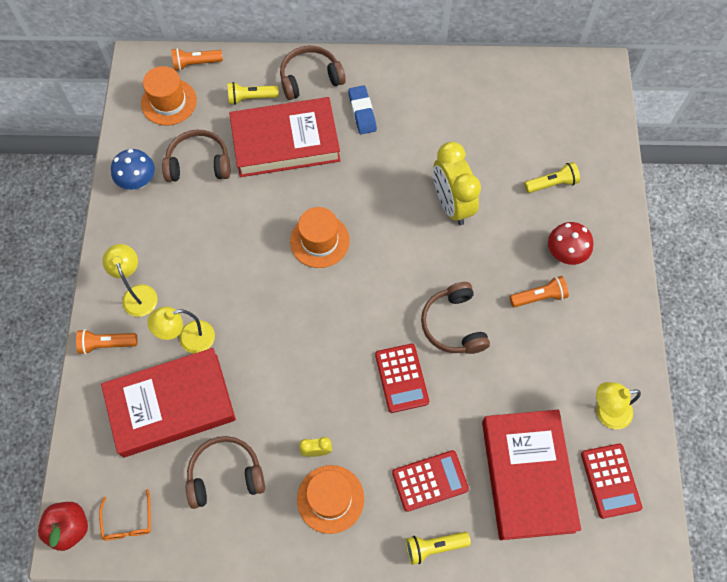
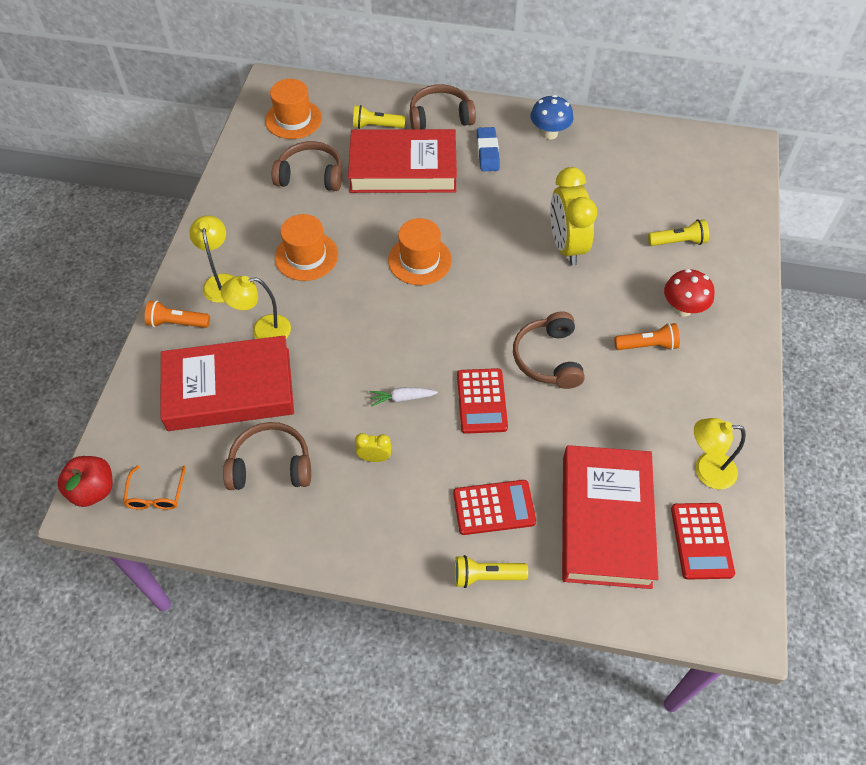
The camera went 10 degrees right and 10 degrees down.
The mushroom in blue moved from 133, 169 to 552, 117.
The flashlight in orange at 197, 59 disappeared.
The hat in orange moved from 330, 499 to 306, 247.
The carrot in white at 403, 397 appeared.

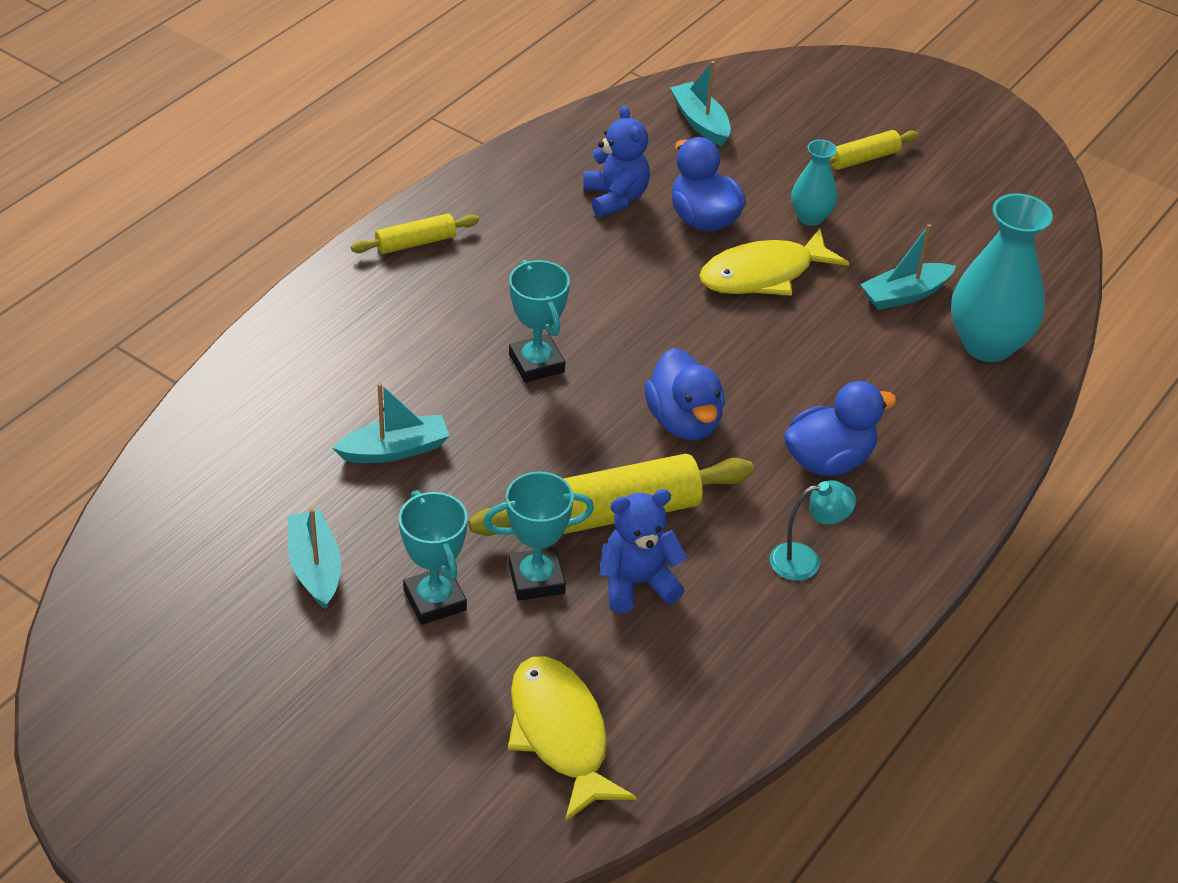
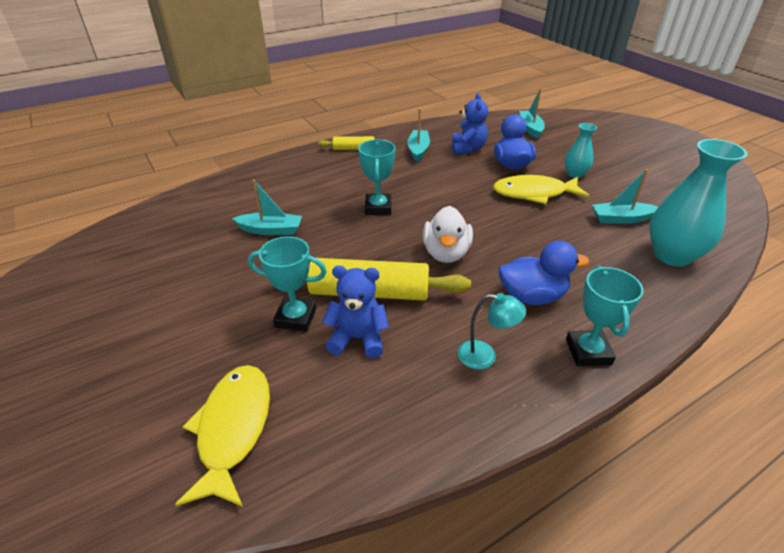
The camera went 25 degrees right and 5 degrees down.
The boat in turquoise moved from 314, 558 to 419, 135.
The trophy in turquoise moved from 433, 557 to 605, 316.
The duck in blue at 685, 394 became the duck in white at 448, 234.
The rolling pin in yellow at 874, 150 disappeared.

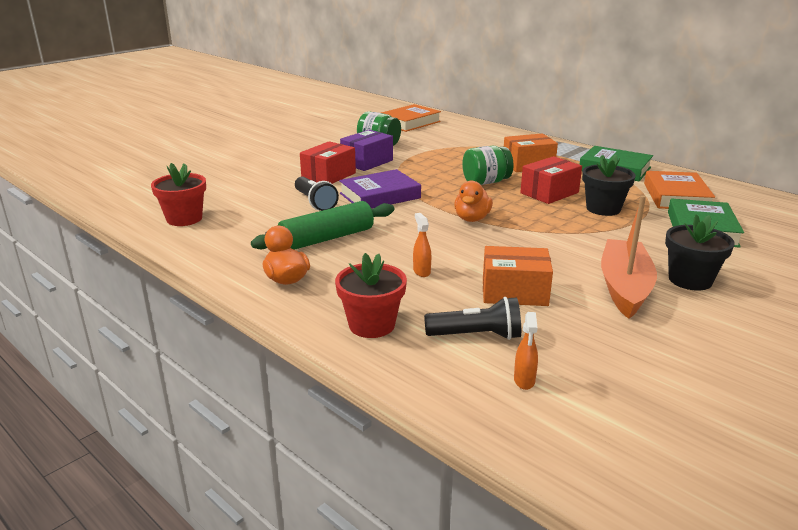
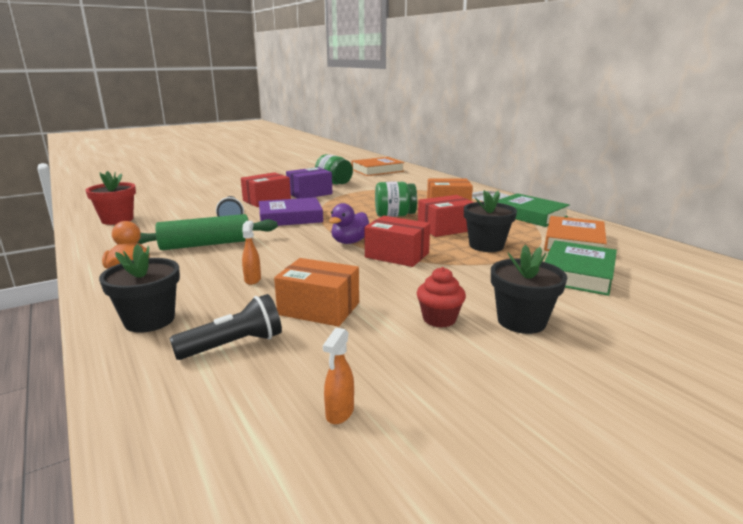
The camera went 15 degrees right and 5 degrees down.
The flower pot in red at 371, 295 became the flower pot in black at 139, 288.
The flashlight in black at 472, 318 turned 45 degrees counterclockwise.
The duck in orange at 473, 201 became the duck in purple at 349, 223.
The spray bottle in orange moved from 526, 351 to 338, 376.
The boat in orange at 629, 257 was replaced by the cupcake in red at 441, 297.
The box in red at 397, 241 appeared.

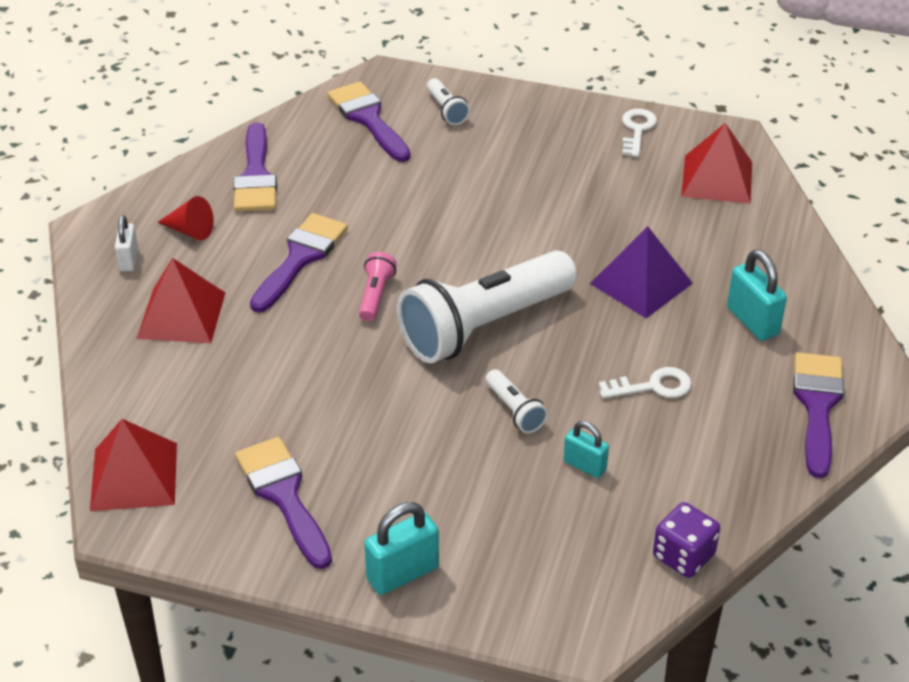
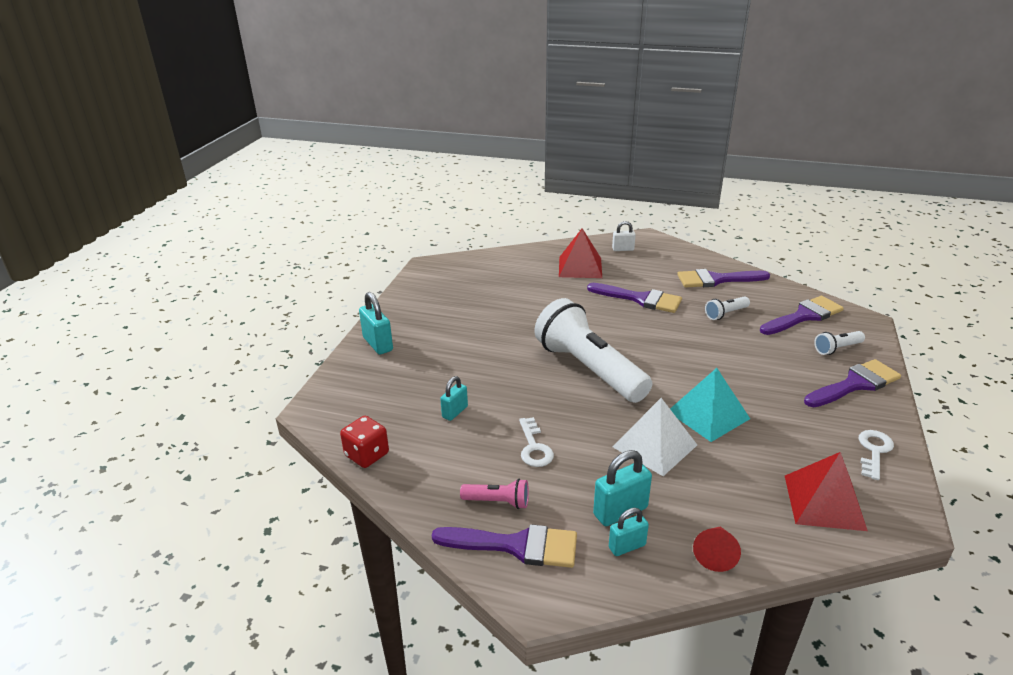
The camera went 90 degrees right and 10 degrees down.
The pyramid in red at 133, 465 disappeared.
The cone in red moved from 185, 218 to 717, 549.
The brush in purple moved from 283, 503 to 852, 383.
The flashlight in pink moved from 378, 287 to 494, 494.
The flashlight in white moved from 517, 401 to 727, 308.
The pyramid in purple at 641, 272 became the pyramid in white at 655, 437.
The key in white at 639, 133 turned 75 degrees counterclockwise.
The dice in purple at 686, 540 became the dice in red at 364, 442.
The padlock in turquoise at 629, 532 appeared.
The pyramid in turquoise at 710, 405 appeared.

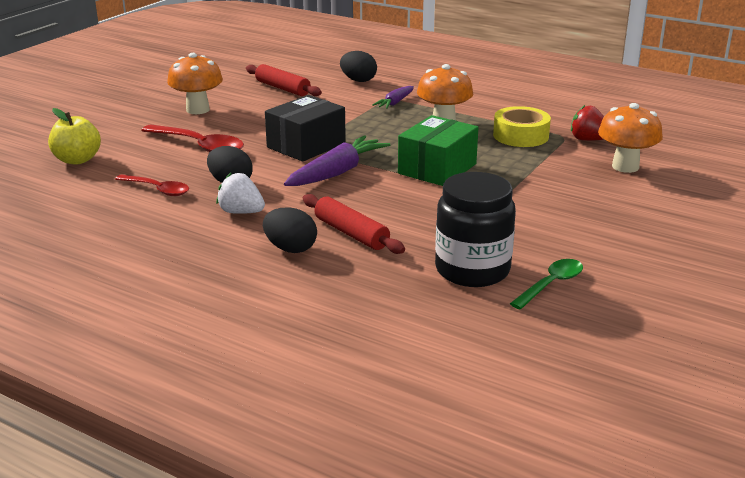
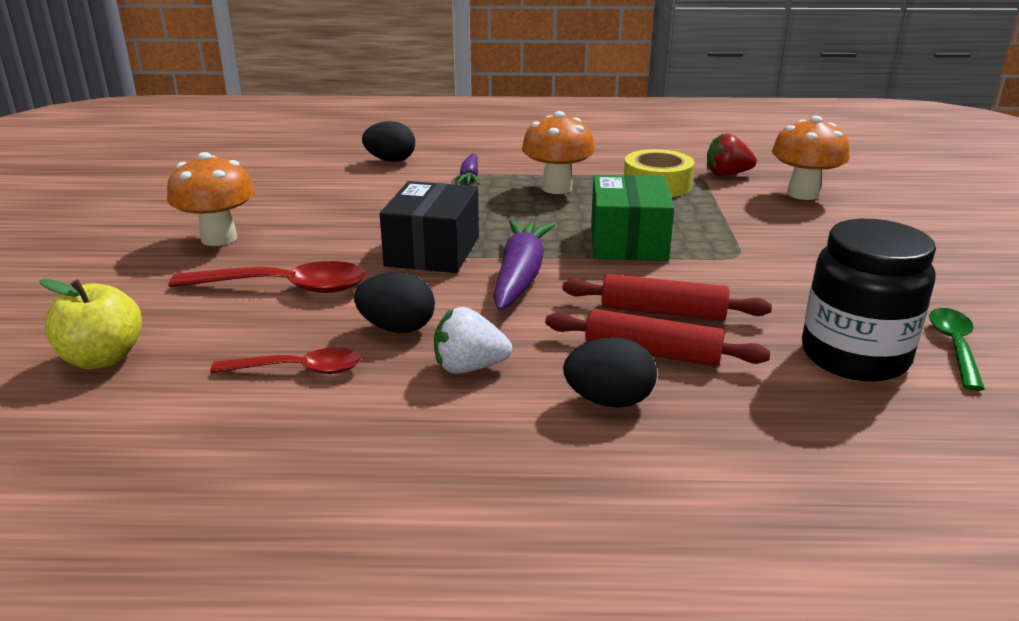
The camera went 30 degrees left and 0 degrees up.
The rolling pin in red moved from 284, 80 to 667, 297.

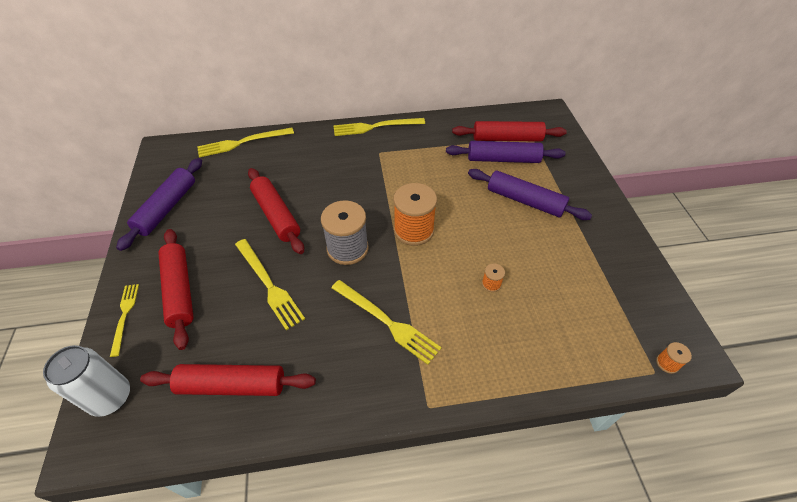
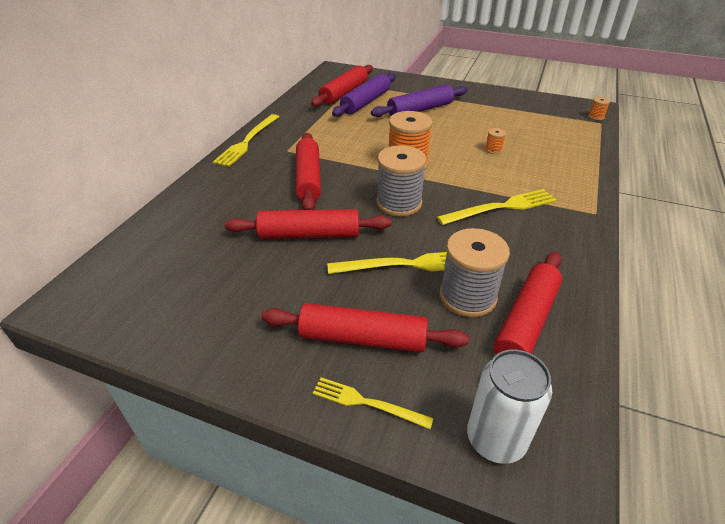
The camera went 60 degrees left and 10 degrees down.
The rolling pin in purple at 159, 204 disappeared.
The fork in yellow at 245, 142 disappeared.
The rolling pin in red at 308, 171 appeared.
The spool in grey at 475, 272 appeared.

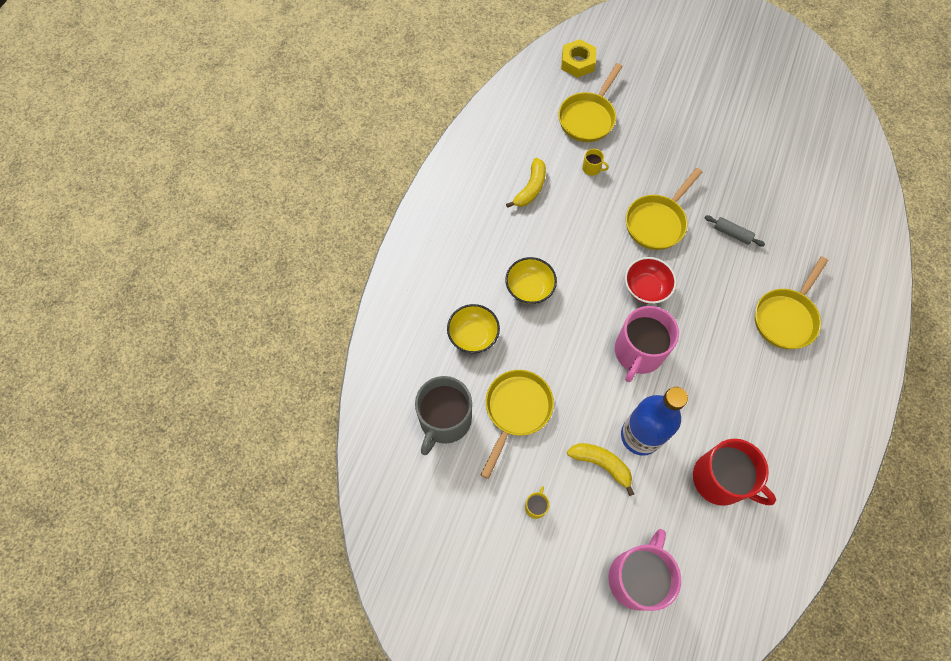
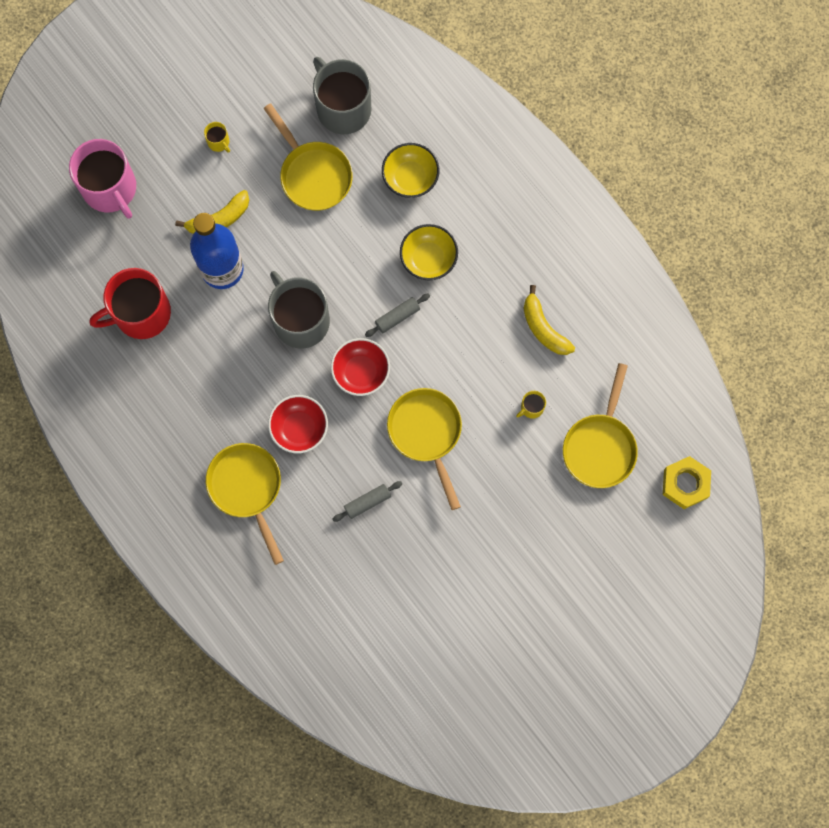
The camera went 120 degrees right and 10 degrees up.
The pan in yellow at 590, 102 turned 135 degrees counterclockwise.
The mug in pink at 647, 344 became the mug in grey at 299, 310.
The bowl in red at 298, 424 appeared.
The rolling pin in grey at 397, 315 appeared.

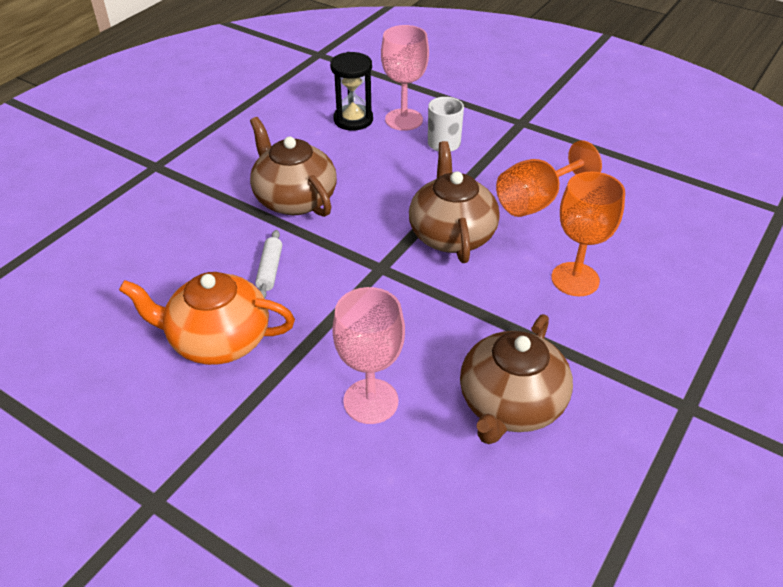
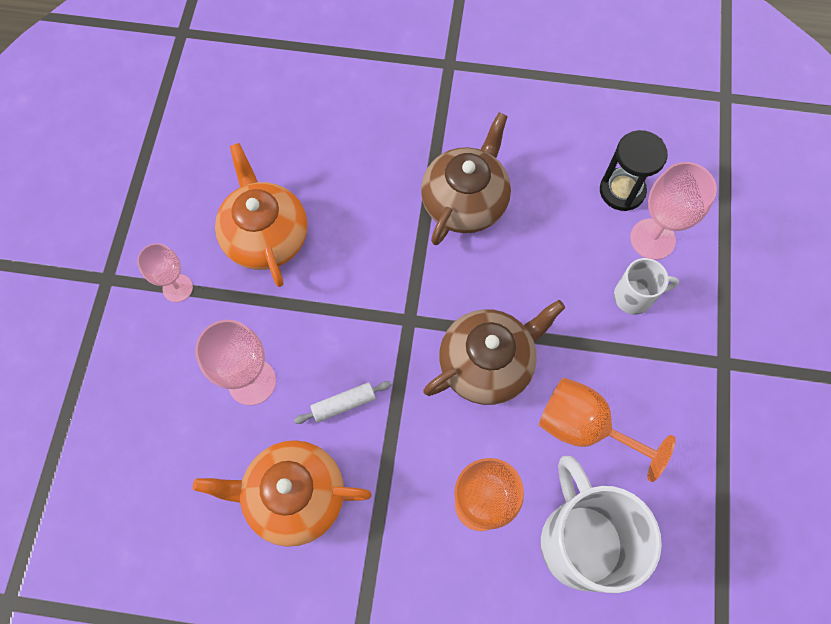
The camera went 65 degrees right and 25 degrees up.
The rolling pin in white moved from 268, 264 to 343, 402.
The teapot in brown at 516, 379 became the teapot in orange at 282, 493.
The goblet in pink at 165, 272 appeared.
The mug in white at 601, 524 appeared.

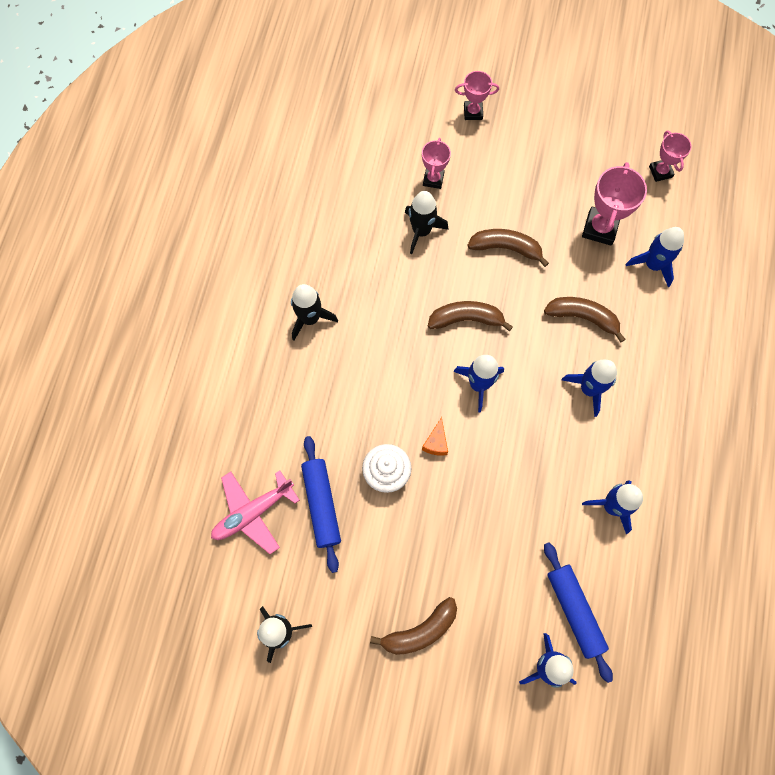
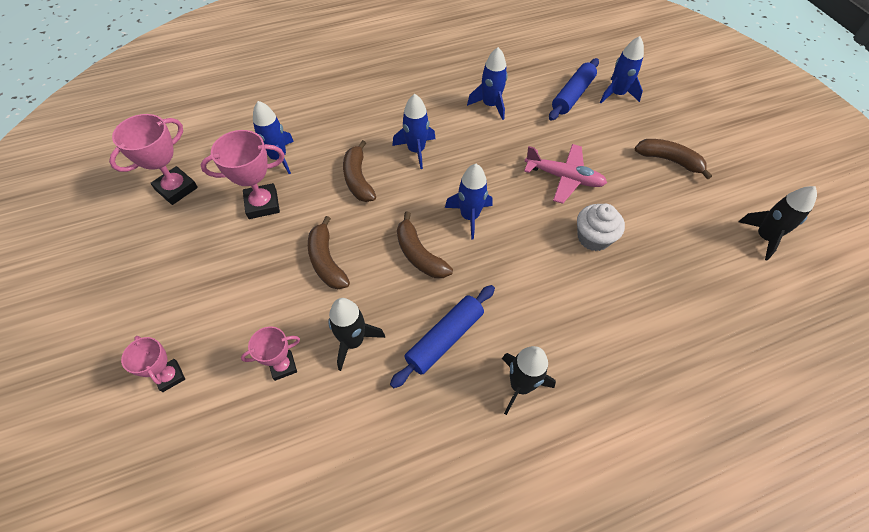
The camera went 125 degrees left and 15 degrees down.
The plane in pink moved from 255, 512 to 565, 174.
The rolling pin in blue moved from 321, 504 to 442, 336.
The cheese in orange at 435, 436 disappeared.
The trophy in pink at 670, 156 changed to 1.62 times the size.

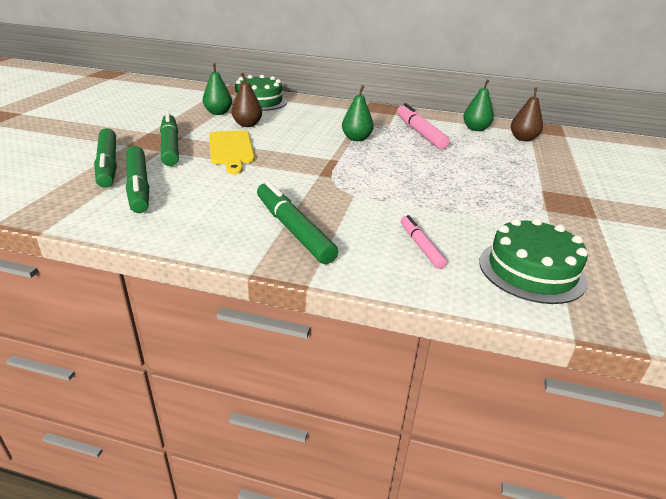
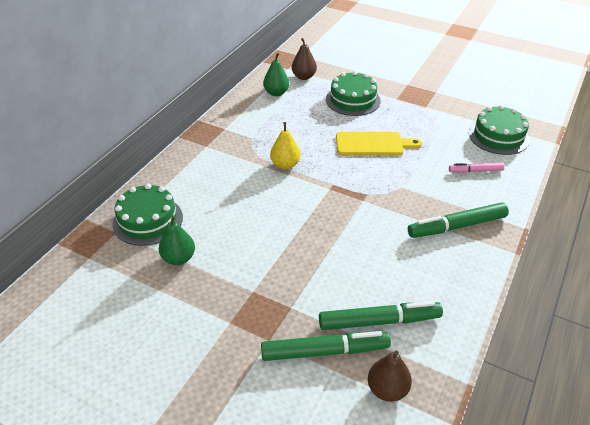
The camera went 75 degrees left and 10 degrees up.
The marker in green at 169, 139 disappeared.
The cutting board in yellow moved from 232, 152 to 379, 143.
The pear in brown moved from 246, 100 to 390, 376.
The pear in green at 358, 113 became the pear in yellow at 285, 145.
The marker in pink at 423, 126 disappeared.
The cake in green at 353, 93 appeared.

